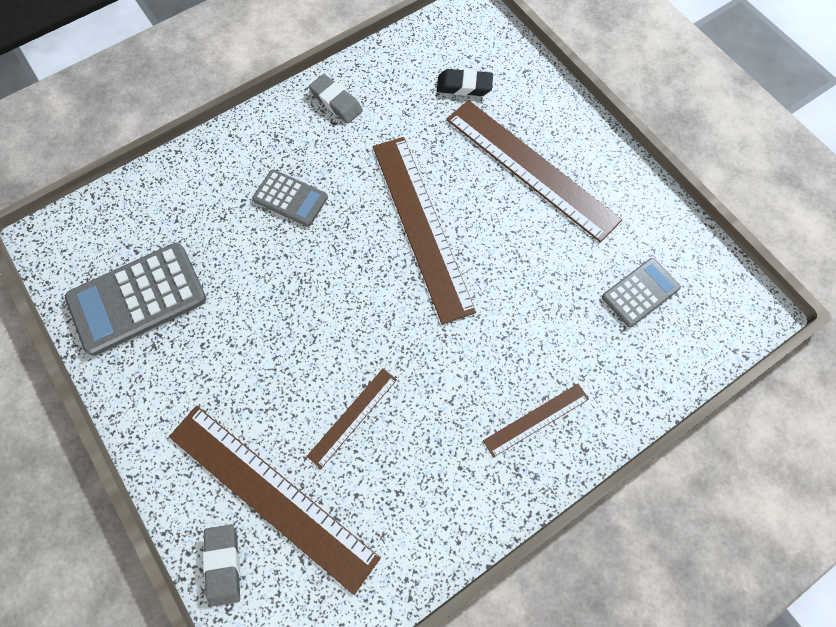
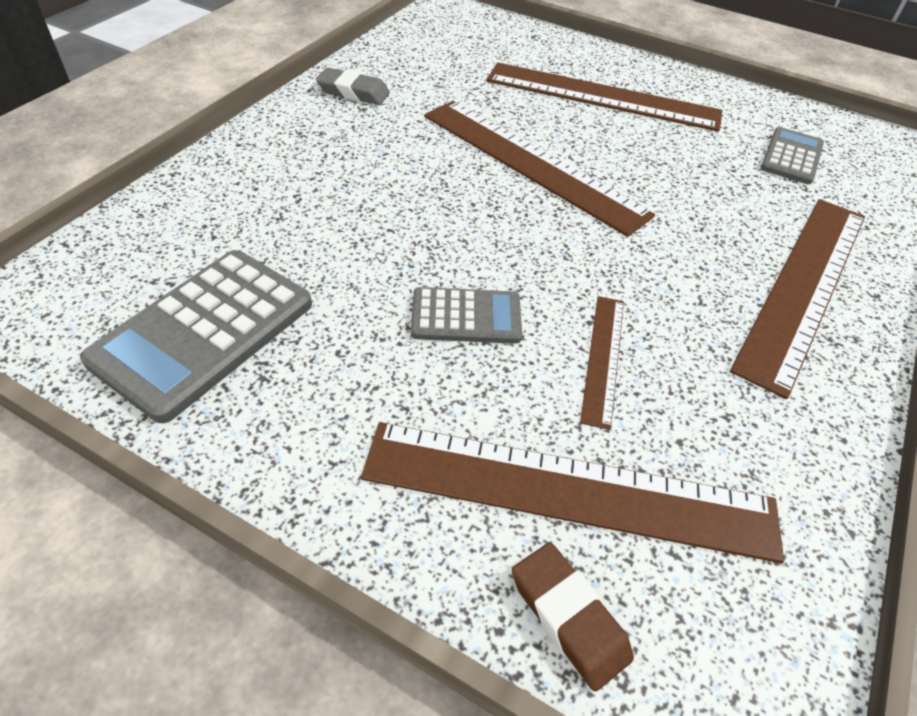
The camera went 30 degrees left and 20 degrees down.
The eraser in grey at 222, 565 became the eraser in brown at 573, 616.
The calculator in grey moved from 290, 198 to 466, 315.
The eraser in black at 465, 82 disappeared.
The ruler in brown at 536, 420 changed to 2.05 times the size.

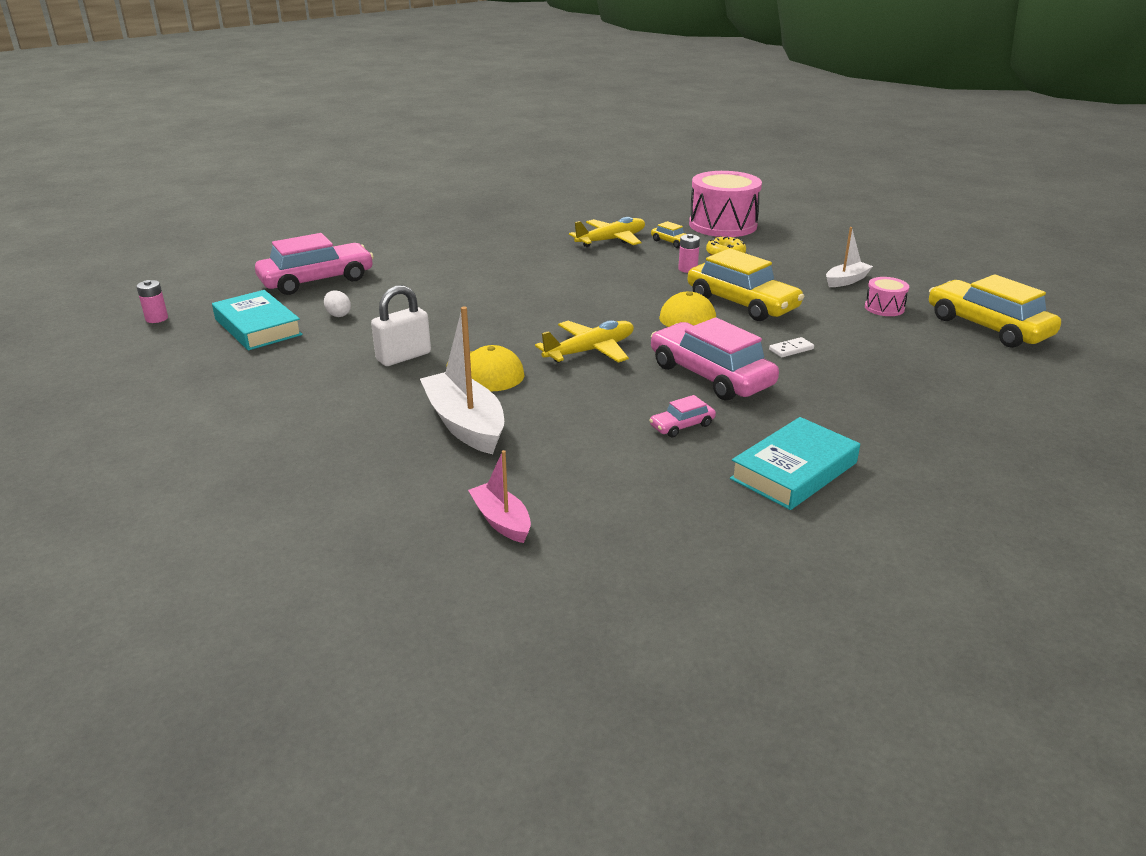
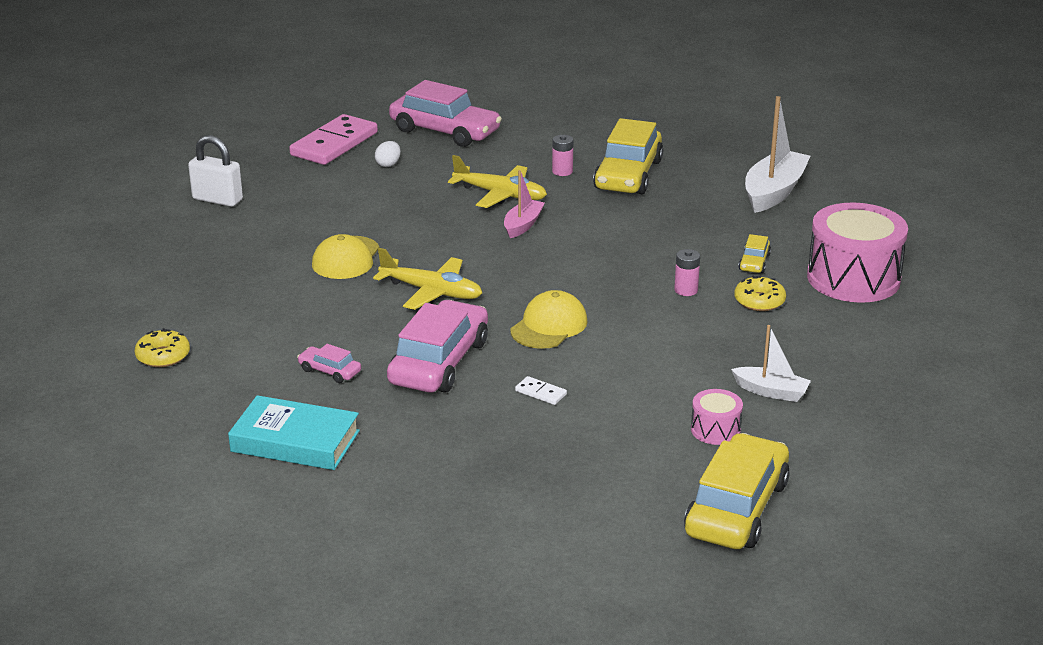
The camera went 60 degrees right and 0 degrees up.
The battery in pink moved from 152, 301 to 563, 155.
The book in turquoise at 257, 320 was replaced by the domino in pink at 333, 139.
The padlock in white moved from 401, 325 to 215, 171.
The boat in white moved from 462, 380 to 778, 154.
The boat in pink moved from 499, 496 to 524, 204.
The plane in yellow moved from 607, 232 to 497, 181.
The car in yellow moved from 745, 284 to 628, 156.
The donut in yellow at 162, 347 appeared.

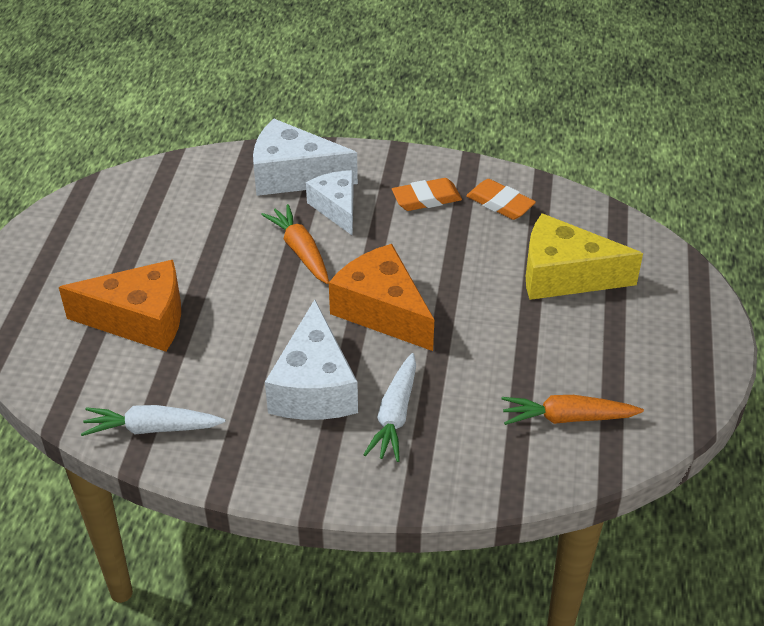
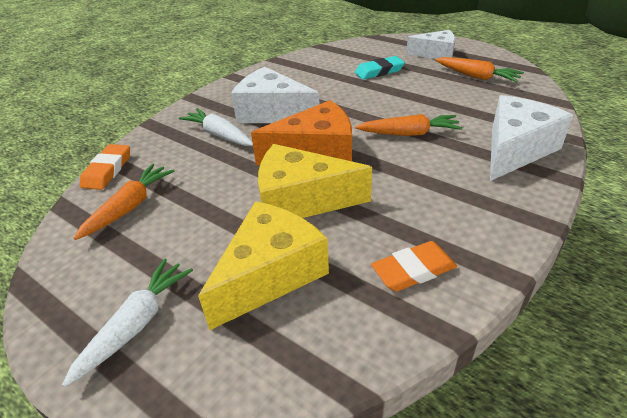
The camera went 120 degrees right and 5 degrees down.
The cheese in orange at 120, 306 was replaced by the eraser in turquoise at 380, 68.
The carrot in white moved from 153, 420 to 127, 322.
The cheese in white moved from 330, 203 to 430, 44.
The eraser in orange moved from 427, 194 to 105, 167.
The cheese in yellow at 315, 181 appeared.
The carrot in orange at 479, 69 appeared.

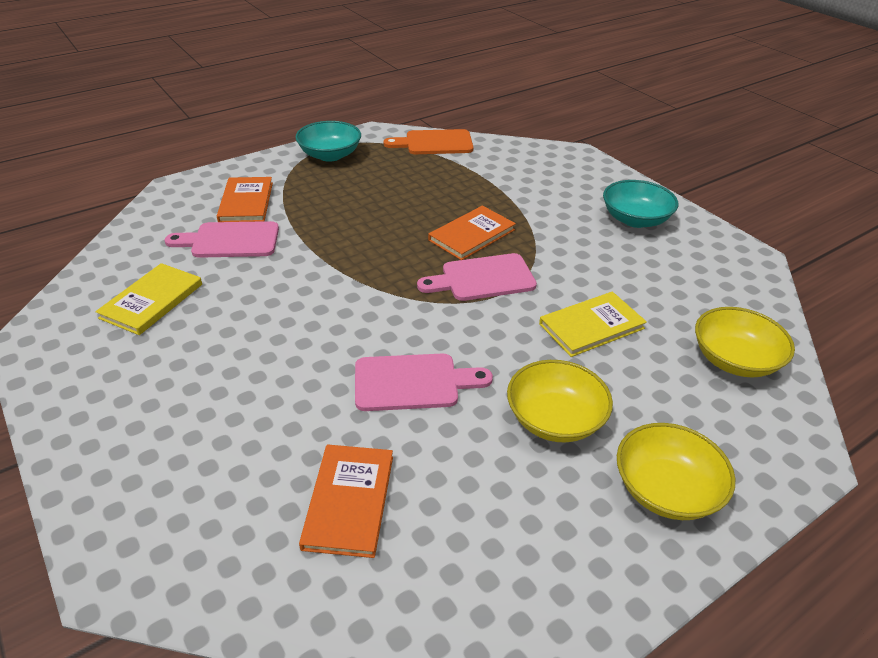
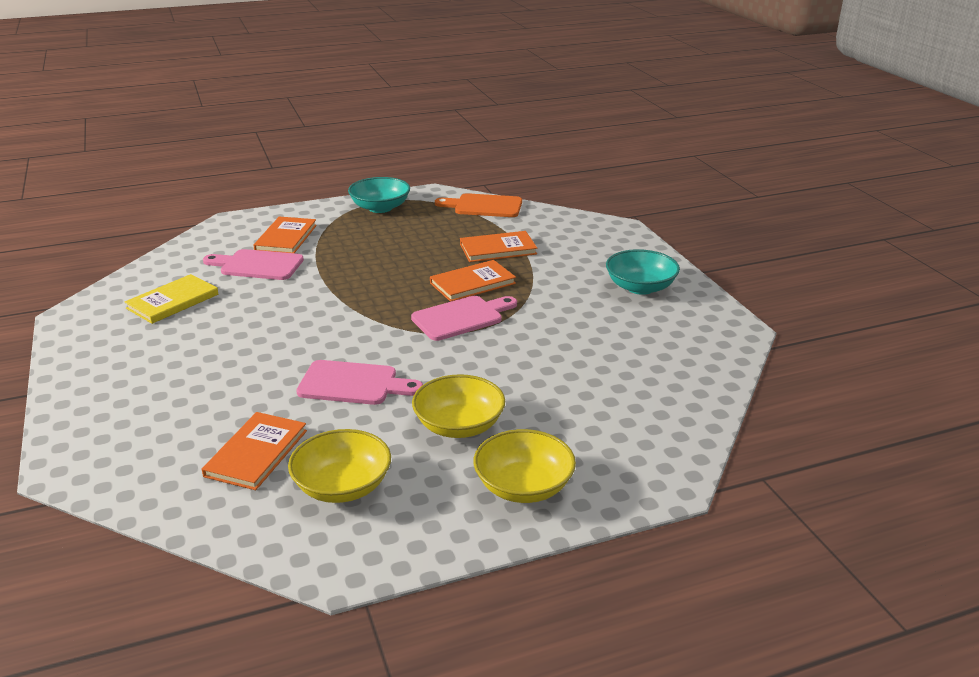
The camera went 15 degrees right and 10 degrees down.
The cutting board in pink at 477, 277 turned 150 degrees clockwise.
The book in yellow at 593, 324 disappeared.
The bowl in yellow moved from 745, 342 to 339, 466.
The book in orange at 498, 246 appeared.

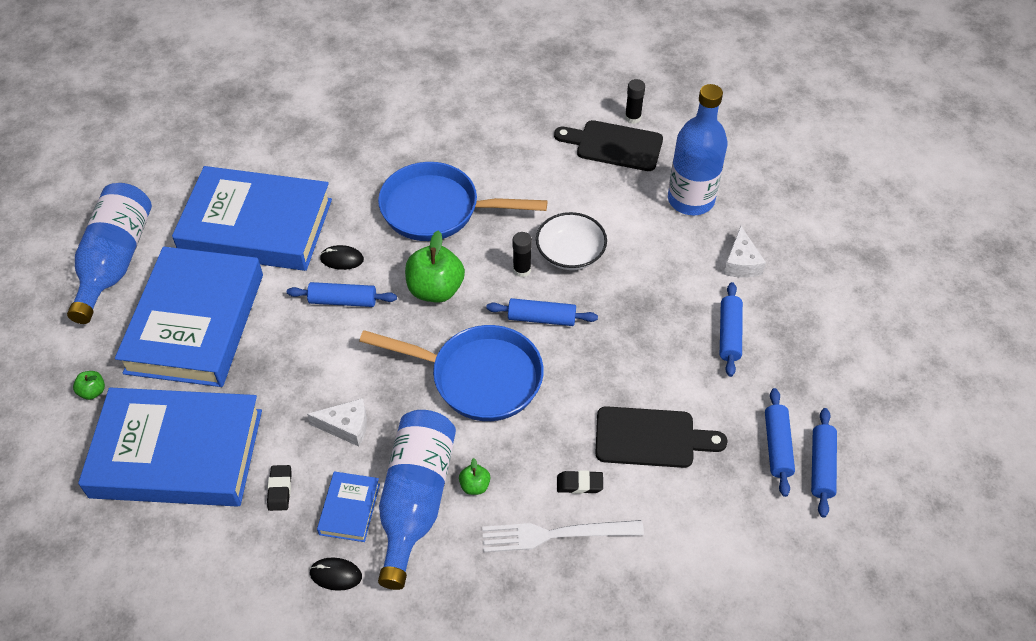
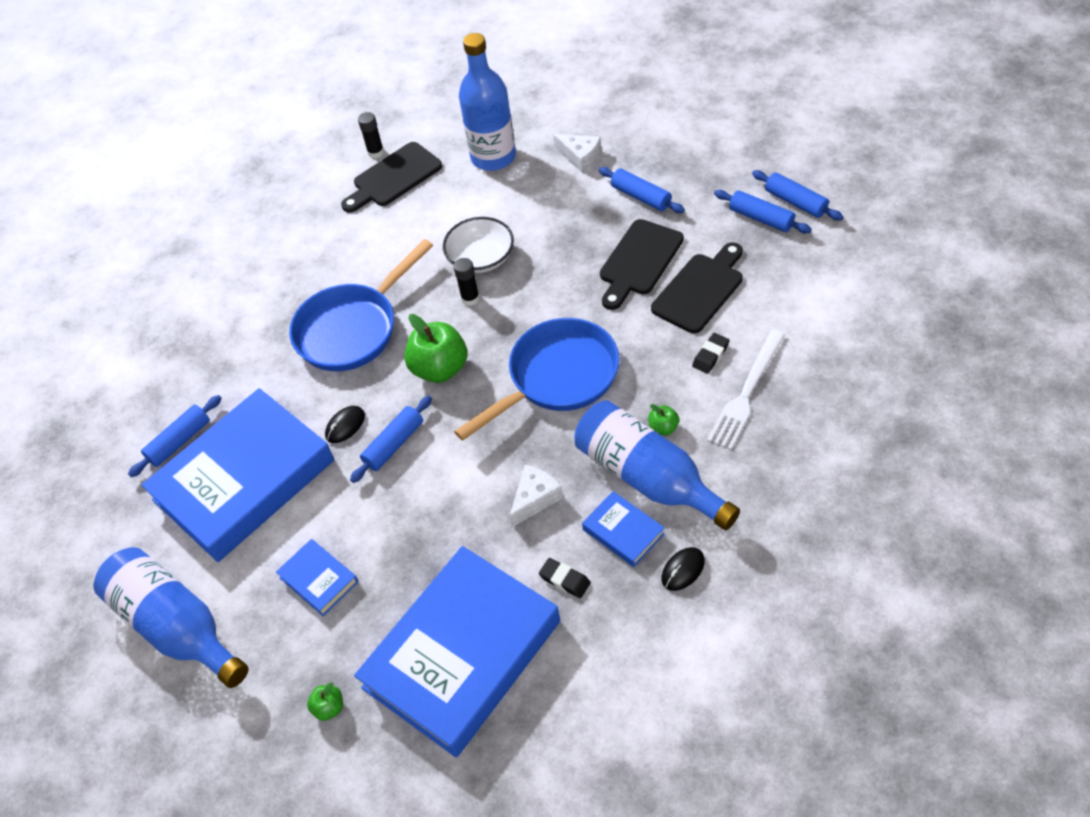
The camera went 50 degrees left and 0 degrees up.
The book in blue at 189, 317 changed to 0.42 times the size.
The rolling pin in blue moved from 542, 312 to 175, 436.
The cutting board in black at 642, 264 appeared.

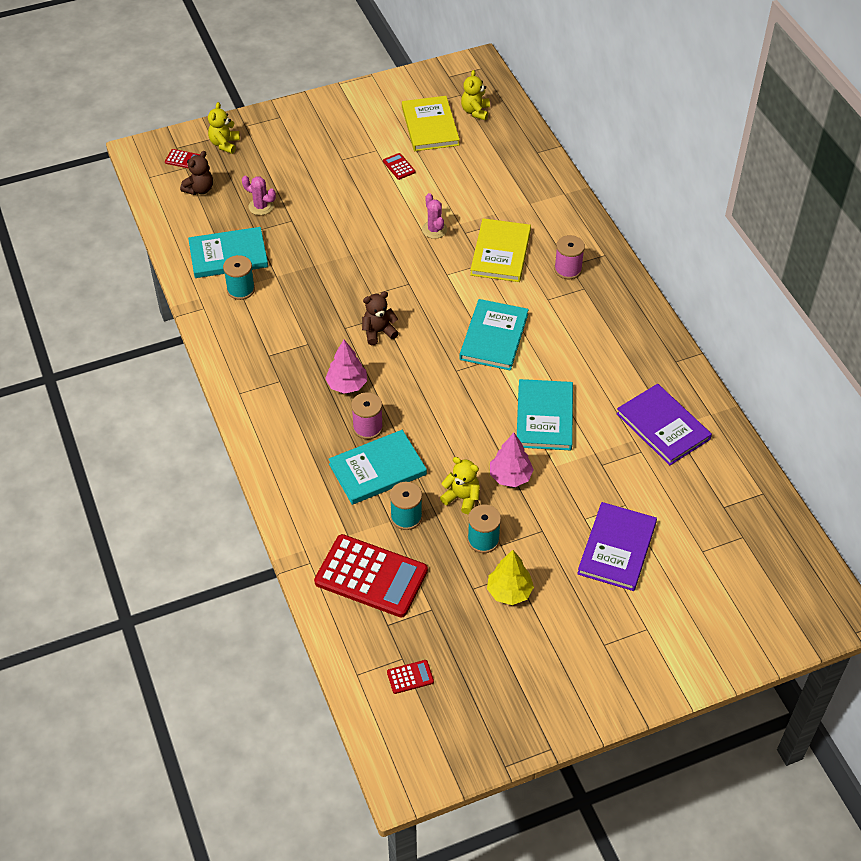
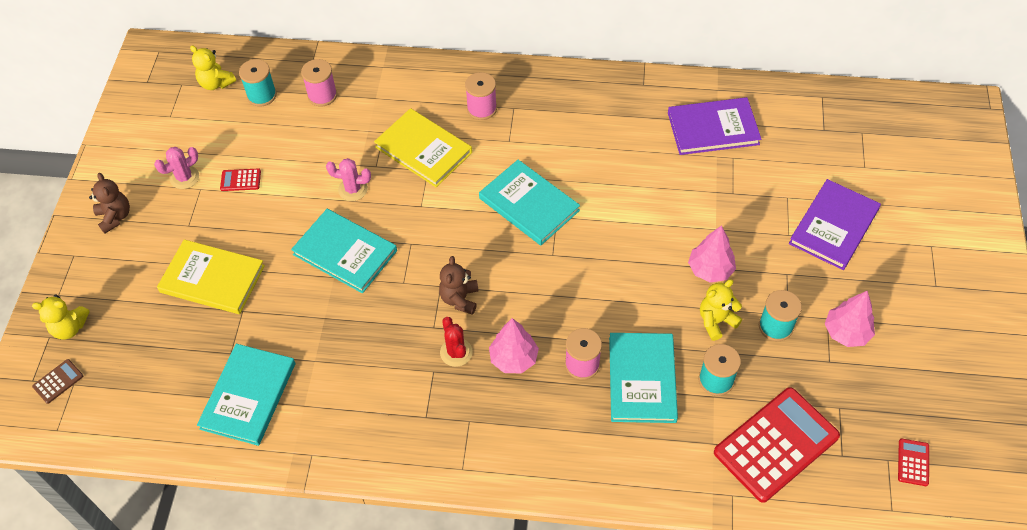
The camera went 60 degrees left and 5 degrees up.
The calculator in red at 182, 158 became the calculator in brown at 57, 381.
The teddy bear in brown moved from 196, 173 to 109, 203.
The teddy bear in yellow at 224, 128 turned 45 degrees counterclockwise.
The spool in turquoise moved from 239, 277 to 258, 82.
The cactus in pink moved from 259, 195 to 176, 168.
The book in yellow moved from 431, 123 to 211, 276.
The tree in yellow at 510, 577 became the tree in pink at 850, 319.
The book in turquoise moved from 545, 414 to 344, 251.
The book in purple at 617, 546 turned 75 degrees clockwise.
The spool in pink at 319, 82 appeared.
The cactus in red at 456, 342 appeared.

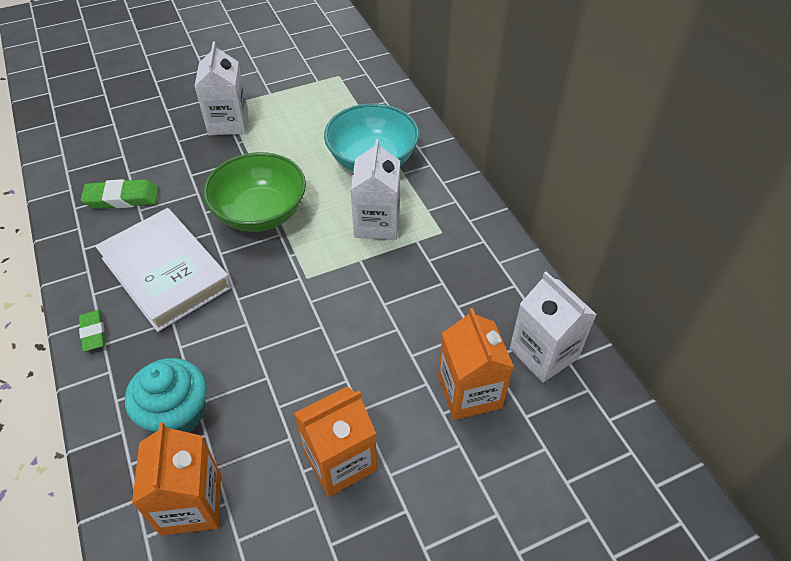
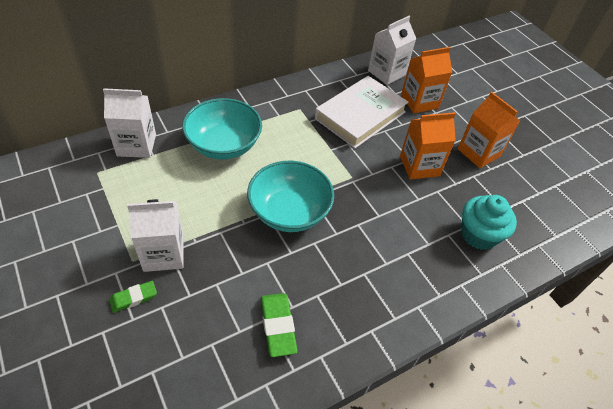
The camera went 100 degrees left and 0 degrees up.
The eraser in green moved from 92, 331 to 133, 297.
The book in white moved from 163, 270 to 362, 112.
The carton in orange moved from 176, 479 to 428, 146.
The bowl in green at 254, 192 became the bowl in turquoise at 290, 196.
The carton in white moved from 375, 189 to 129, 123.

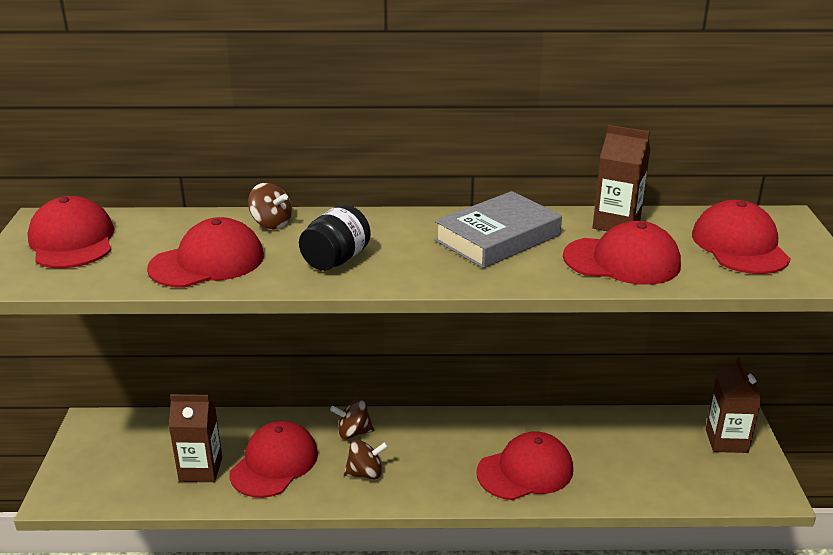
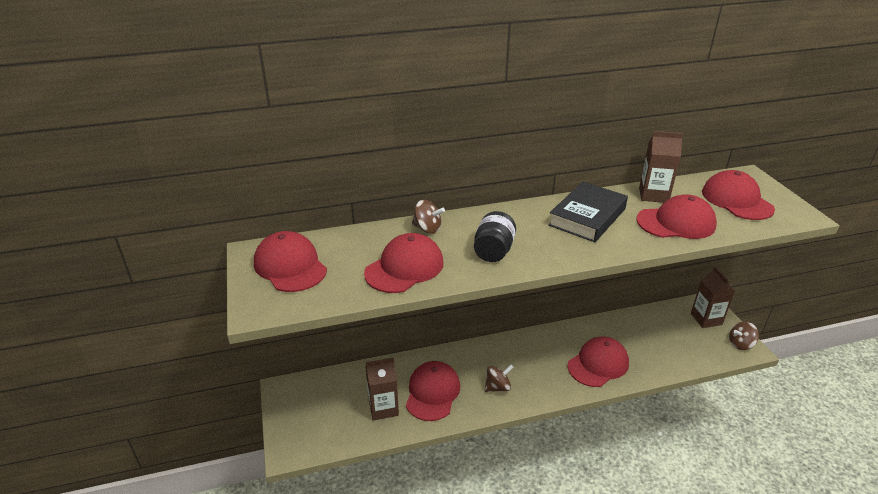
The camera went 15 degrees left and 5 degrees up.
The spinning top in brown moved from 352, 419 to 744, 335.
The book in grey at 498, 229 became the book in black at 588, 212.

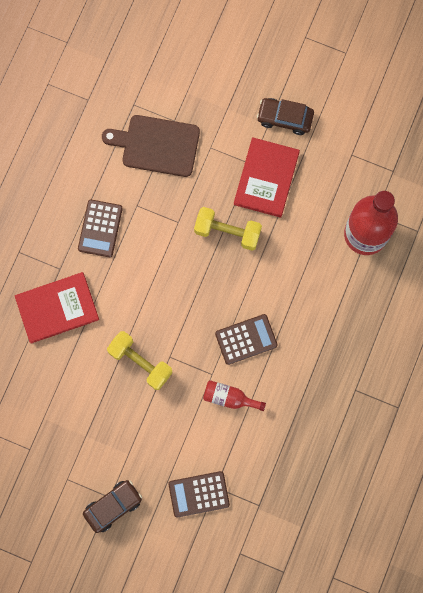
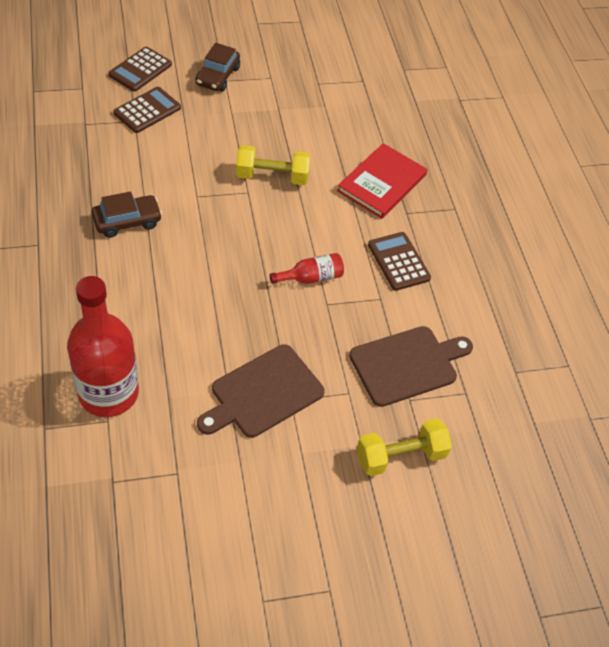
The camera went 140 degrees right and 25 degrees down.
The dumbbell in yellow moved from 228, 228 to 404, 447.
The bottle in red moved from 234, 395 to 307, 268.
The calculator in brown moved from 246, 339 to 140, 69.
The book in red at 267, 177 was replaced by the cutting board in brown at 261, 391.
The car in brown moved from 285, 116 to 127, 215.

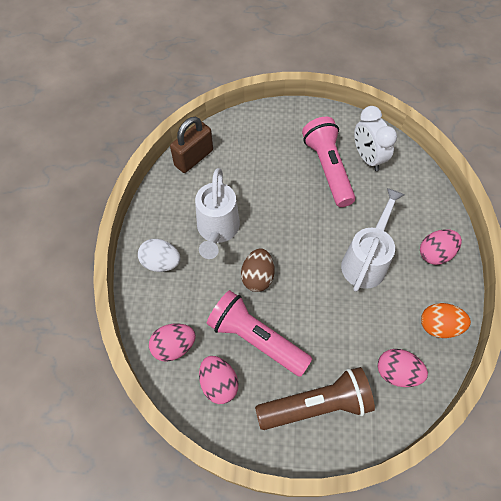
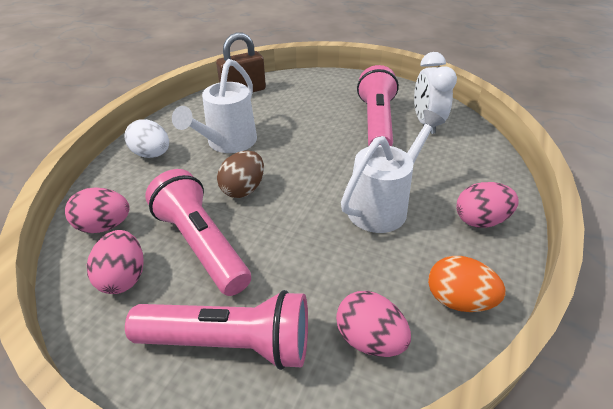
The camera went 20 degrees right and 20 degrees down.
The flashlight in brown at 315, 398 became the flashlight in pink at 216, 330.

